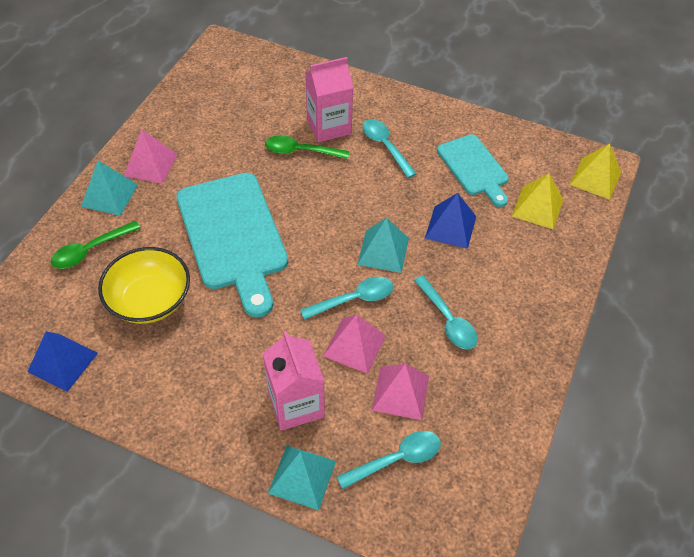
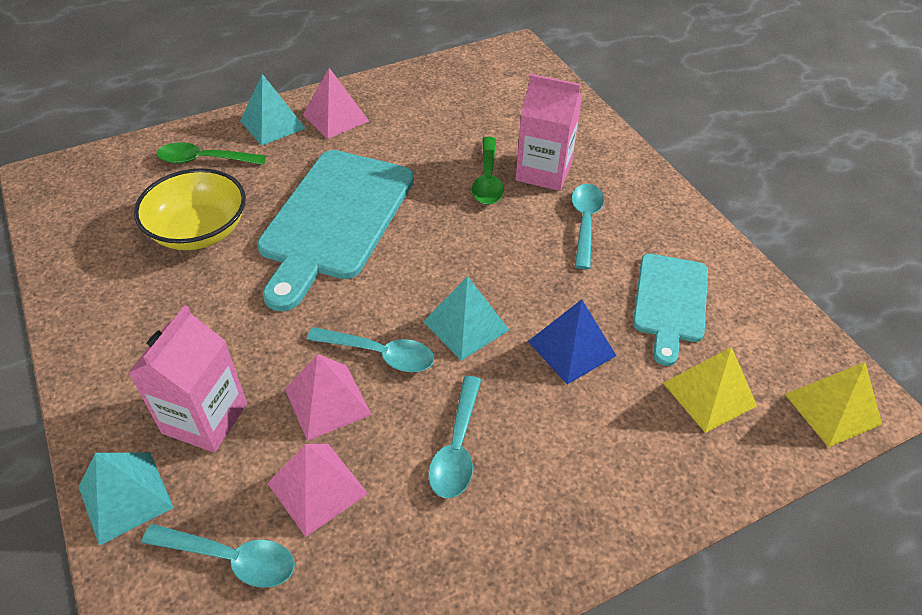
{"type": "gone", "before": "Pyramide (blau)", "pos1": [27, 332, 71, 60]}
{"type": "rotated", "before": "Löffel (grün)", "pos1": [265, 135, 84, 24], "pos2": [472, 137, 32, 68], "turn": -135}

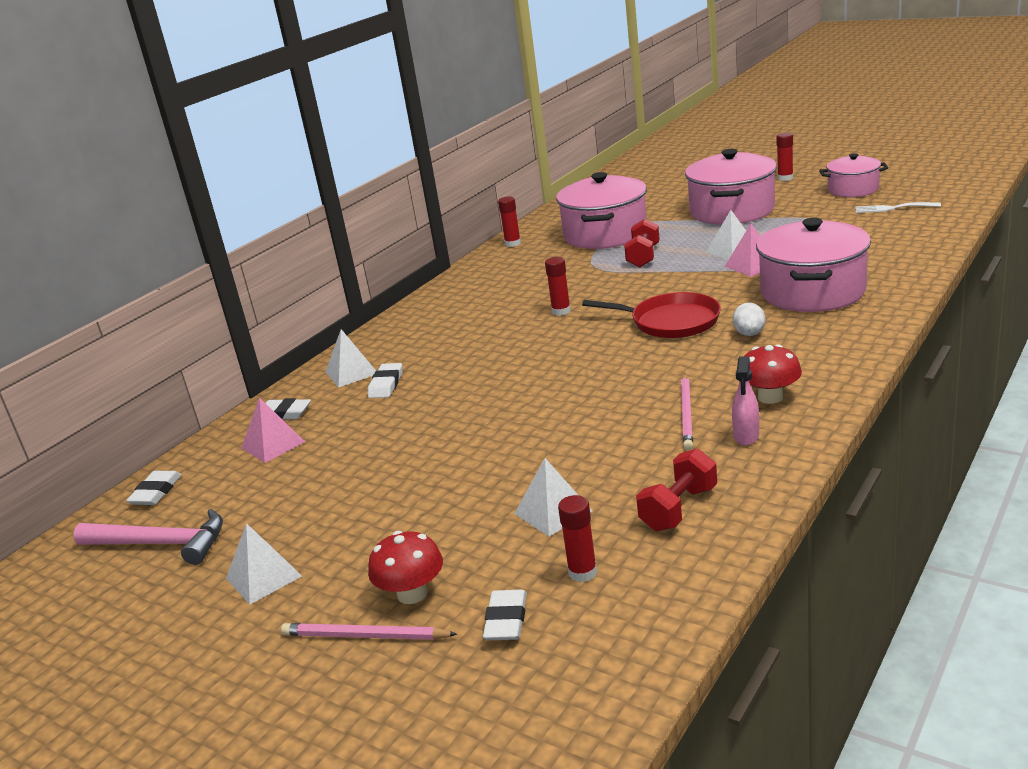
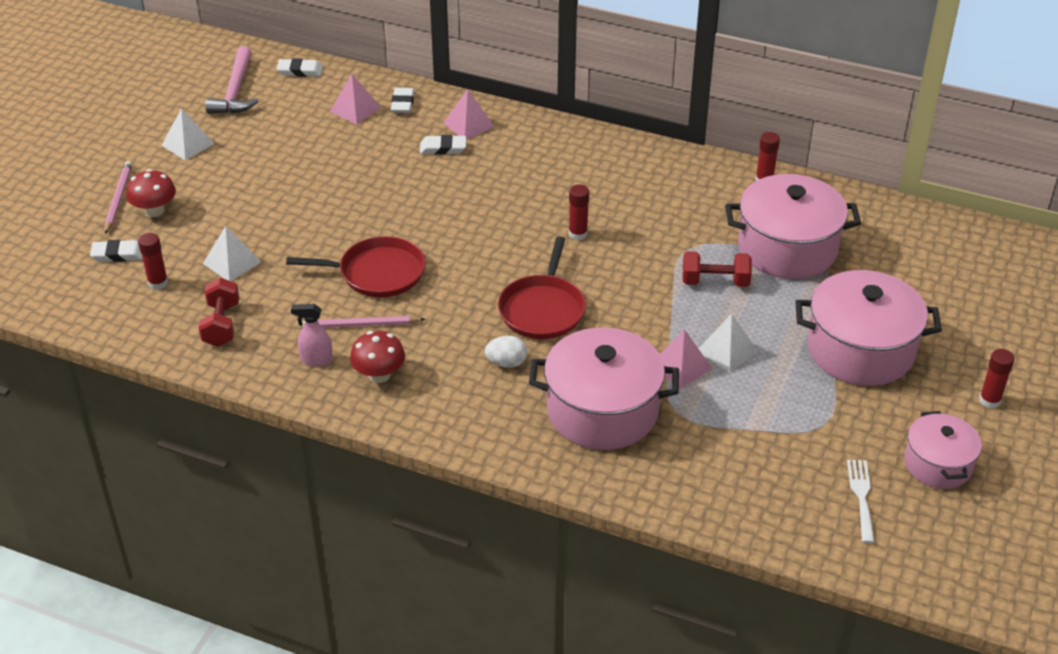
{"type": "repainted", "before": "Pyramide (weiß)", "after": "Pyramide (rosa)", "pos1": [326, 329, 50, 59], "pos2": [443, 89, 51, 51]}
{"type": "rotated", "before": "Hantel (rot)", "pos1": [636, 449, 81, 82], "pos2": [198, 278, 41, 69], "turn": 60}
{"type": "new", "after": "Pfanne (rot)", "pos2": [286, 236, 140, 61]}

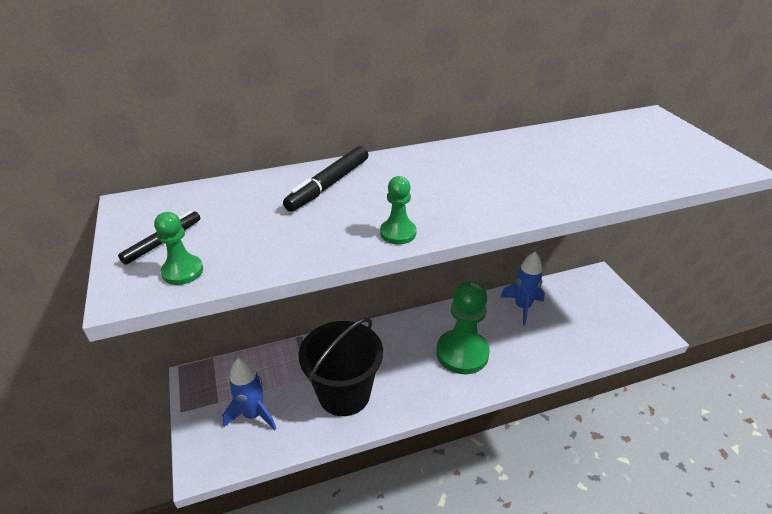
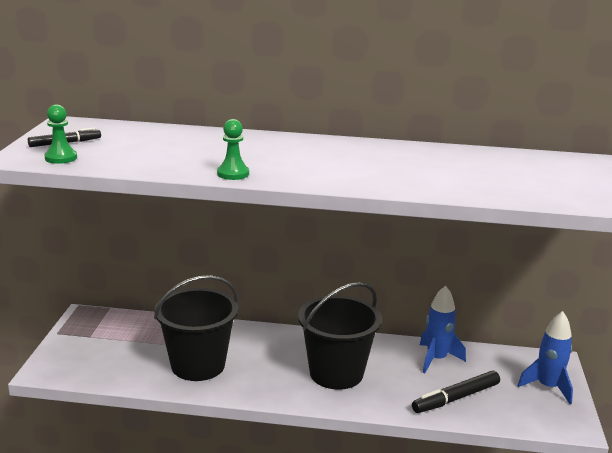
{"type": "shifted", "before": "Rakete (blau)", "pos1": [222, 358, 55, 72], "pos2": [518, 311, 55, 93]}
{"type": "shifted", "before": "Filzstift (schwarz)", "pos1": [283, 146, 85, 66], "pos2": [412, 371, 88, 42]}
{"type": "swapped", "before": "Bauer (grün)", "after": "Eimer (schwarz)", "pos1": [436, 281, 54, 93], "pos2": [298, 282, 84, 108]}

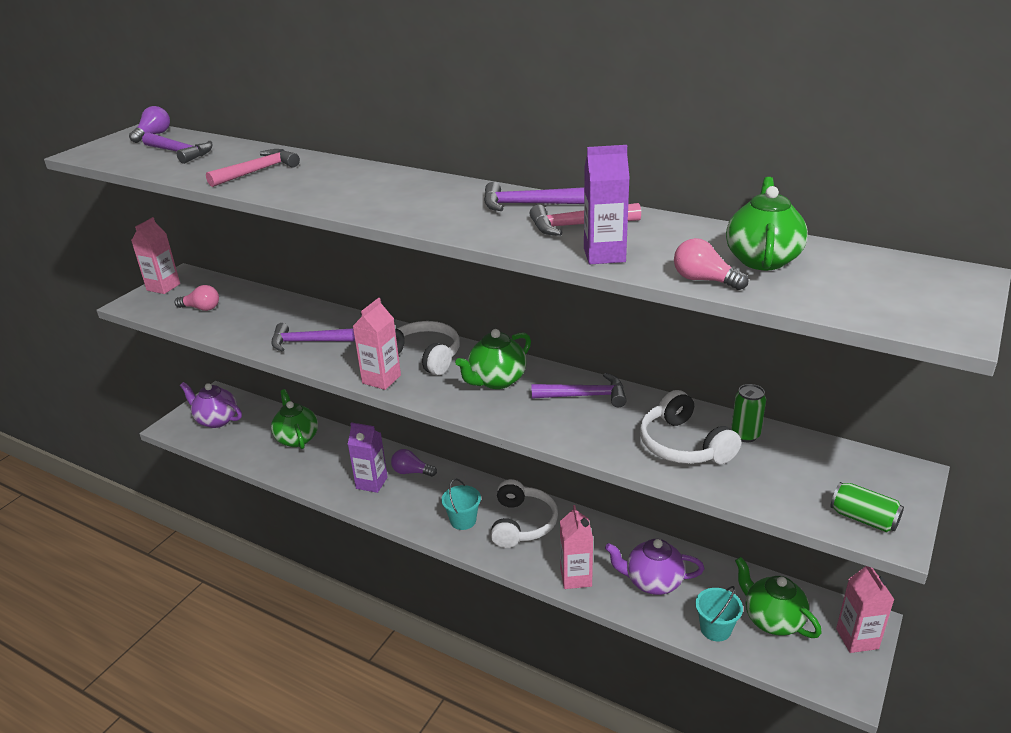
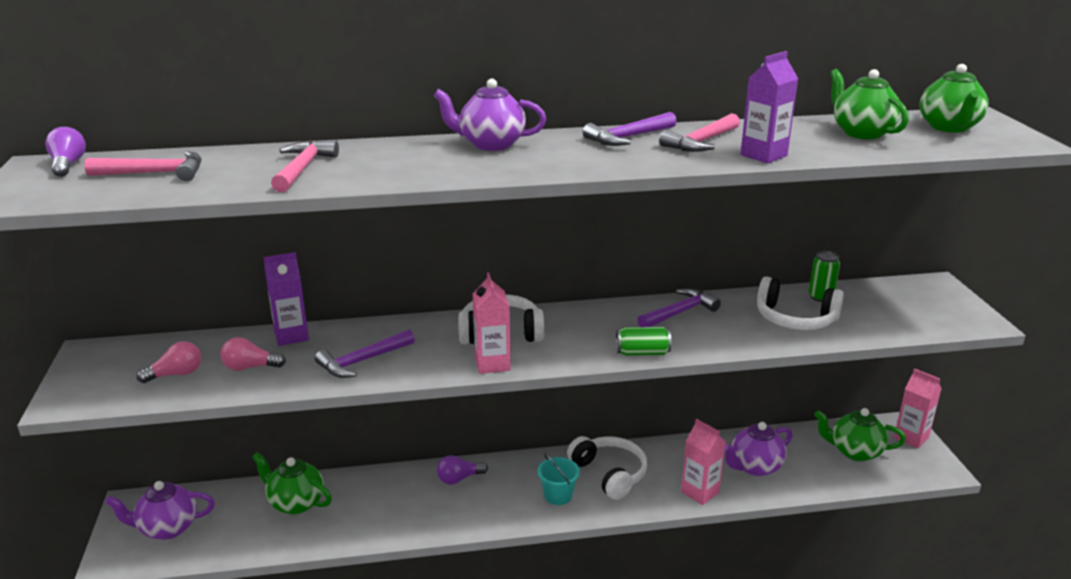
{"type": "gone", "before": "Getränkekarton (rosa)", "pos1": [131, 217, 49, 77]}
{"type": "repainted", "before": "Hammer (lila)", "after": "Hammer (rosa)", "pos1": [142, 132, 71, 32], "pos2": [84, 152, 117, 29]}
{"type": "shifted", "before": "Getränkekarton (lila)", "pos1": [348, 423, 40, 70], "pos2": [263, 252, 46, 94]}
{"type": "shifted", "before": "Teekanne (grün)", "pos1": [455, 329, 76, 60], "pos2": [920, 64, 69, 69]}
{"type": "shifted", "before": "Glühbirne (rosa)", "pos1": [674, 238, 74, 52], "pos2": [220, 337, 66, 34]}
{"type": "gone", "before": "Eimer (türkis)", "pos1": [695, 586, 48, 55]}
{"type": "shifted", "before": "Dose (grün)", "pos1": [830, 482, 74, 50], "pos2": [616, 327, 55, 29]}
{"type": "new", "after": "Teekanne (lila)", "pos2": [434, 78, 112, 73]}

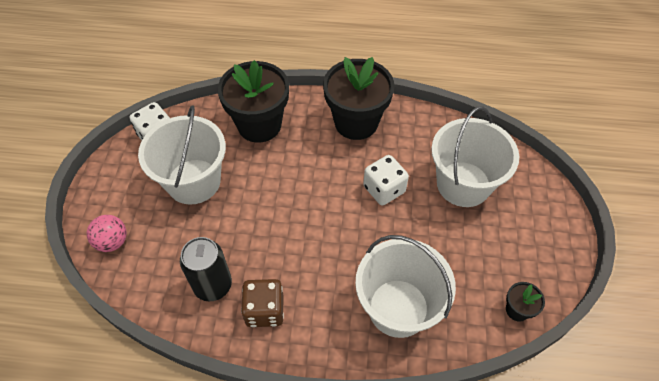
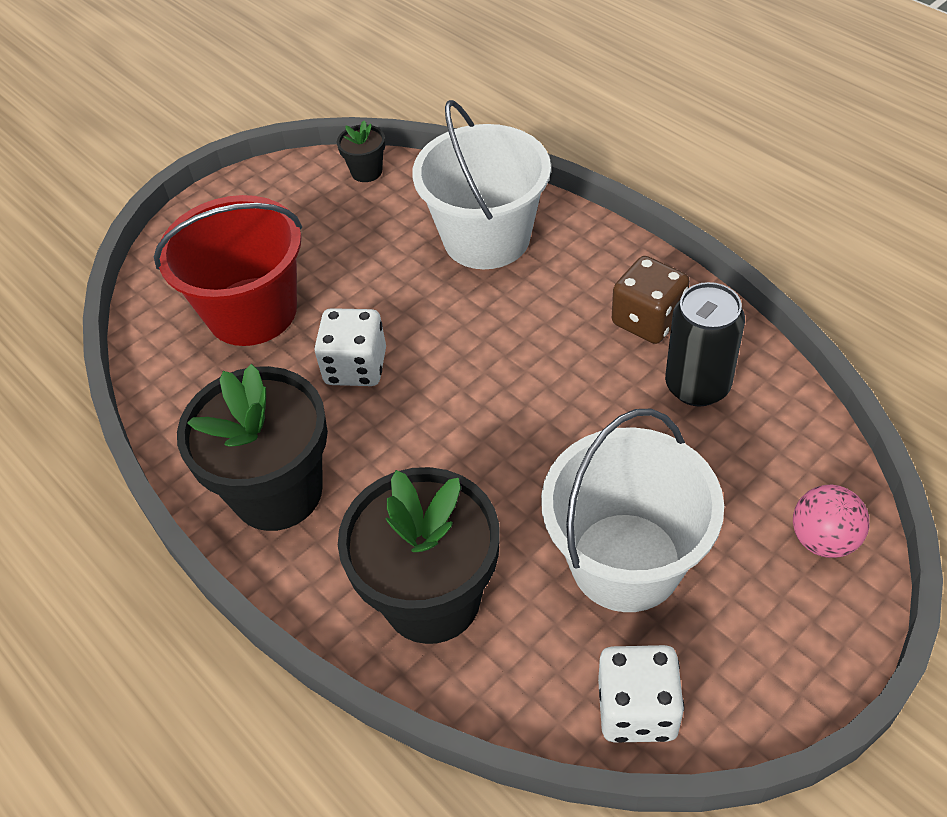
{"type": "repainted", "before": "Eimer (weiß)", "after": "Eimer (rot)", "pos1": [431, 106, 88, 101], "pos2": [154, 195, 148, 151]}

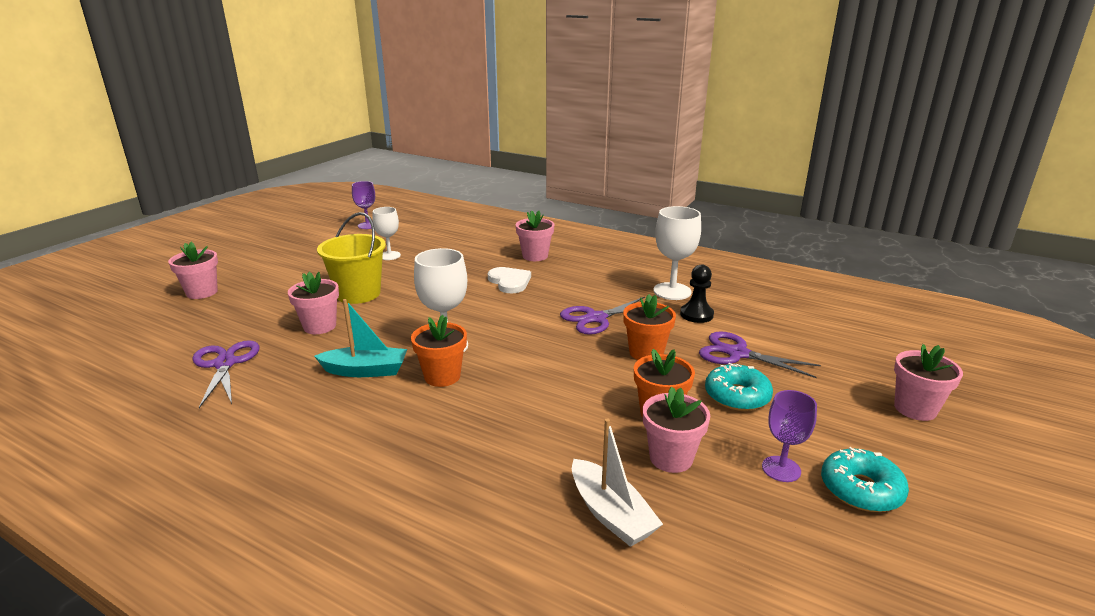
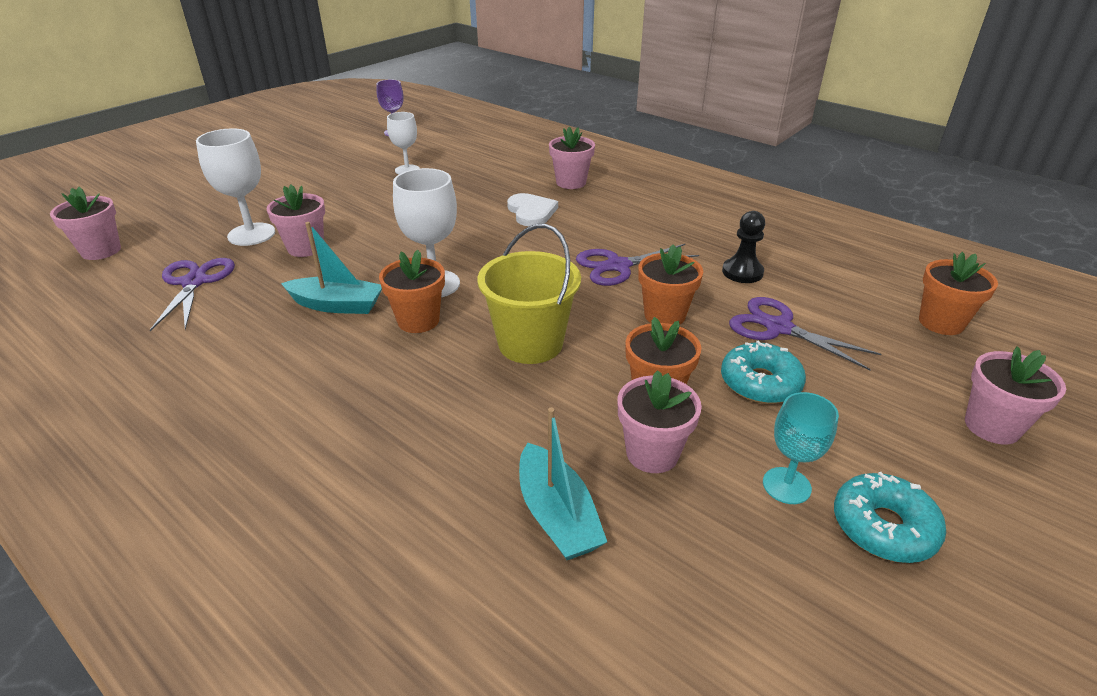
{"type": "shifted", "before": "Blumentopf (rosa)", "pos1": [168, 242, 50, 57], "pos2": [50, 187, 71, 73]}
{"type": "shifted", "before": "Eimer (gelb)", "pos1": [317, 212, 69, 92], "pos2": [478, 224, 103, 140]}
{"type": "repainted", "before": "Boot (weiß)", "after": "Boot (türkis)", "pos1": [572, 419, 91, 128], "pos2": [519, 407, 88, 153]}
{"type": "shifted", "before": "Kelch (weiß)", "pos1": [653, 206, 48, 94], "pos2": [196, 128, 79, 118]}
{"type": "repainted", "before": "Kelch (lila)", "after": "Kelch (türkis)", "pos1": [762, 390, 55, 92], "pos2": [763, 392, 76, 112]}
{"type": "new", "after": "Blumentopf (orange)", "pos2": [919, 252, 79, 83]}

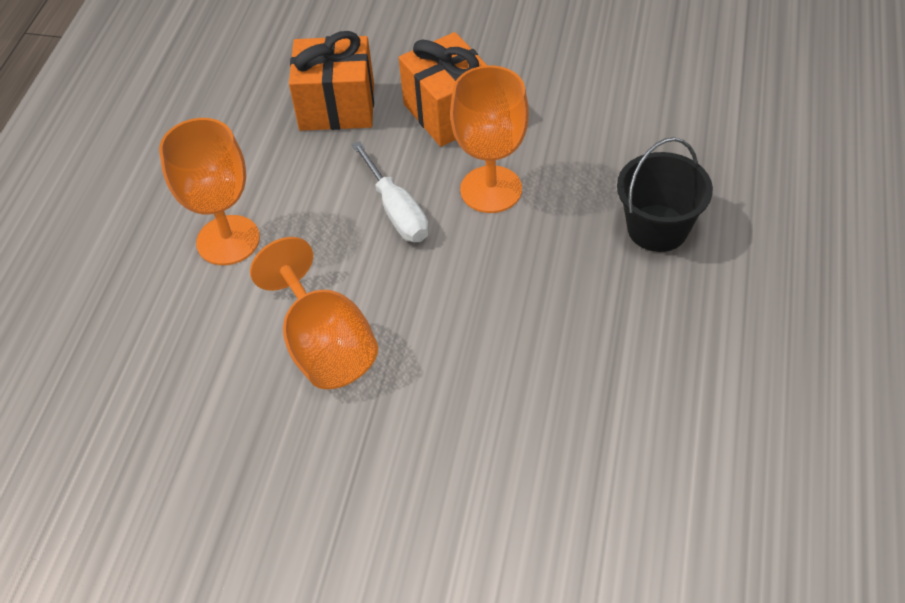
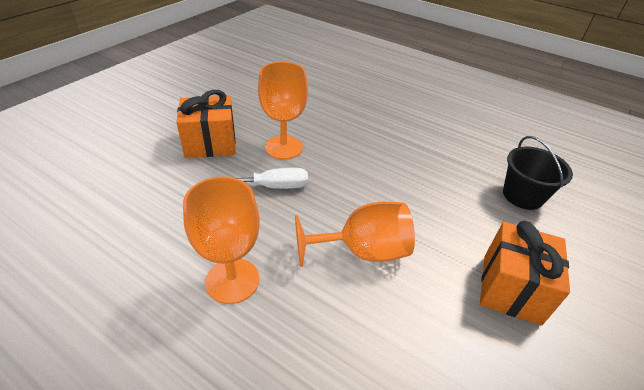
{"type": "shifted", "before": "Geschenk (orange)", "pos1": [289, 31, 85, 100], "pos2": [480, 221, 90, 104]}
{"type": "shifted", "before": "Eimer (schwarz)", "pos1": [617, 137, 96, 115], "pos2": [503, 136, 70, 74]}

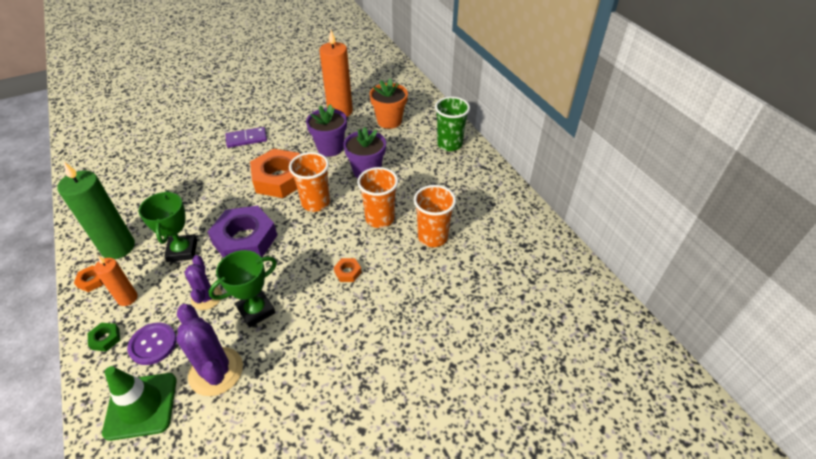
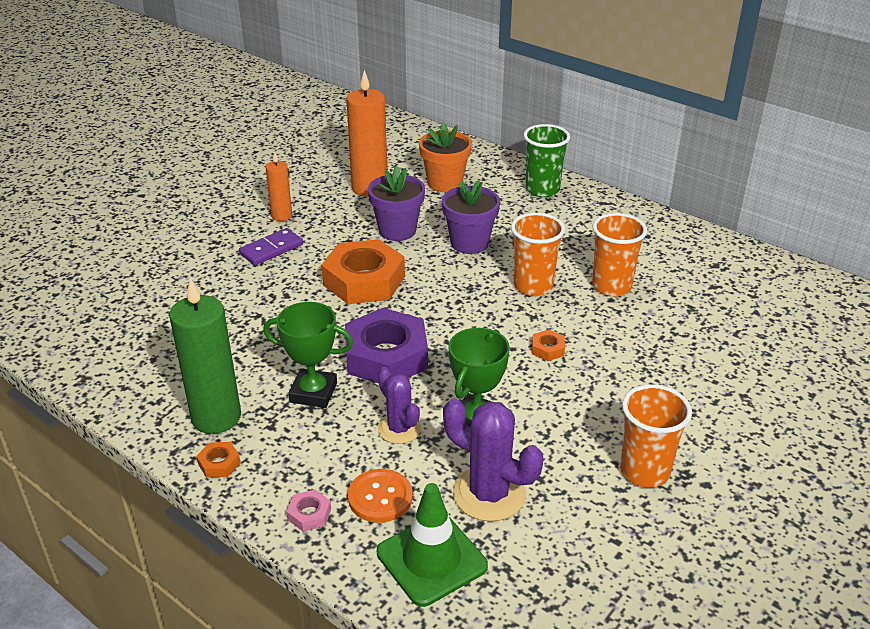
{"type": "repainted", "before": "Sechskantmutter (grün)", "after": "Sechskantmutter (rosa)", "pos1": [88, 323, 32, 28], "pos2": [287, 489, 44, 43]}
{"type": "shifted", "before": "Kerze (orange)", "pos1": [94, 256, 44, 50], "pos2": [266, 152, 26, 69]}
{"type": "repainted", "before": "Knopf (lila)", "after": "Knopf (orange)", "pos1": [127, 323, 50, 42], "pos2": [348, 469, 65, 54]}
{"type": "rotated", "before": "Pokal (grün)", "pos1": [139, 191, 58, 71], "pos2": [263, 302, 90, 106], "turn": -45}
{"type": "shifted", "before": "Becher (orange)", "pos1": [289, 152, 41, 60], "pos2": [620, 384, 72, 104]}

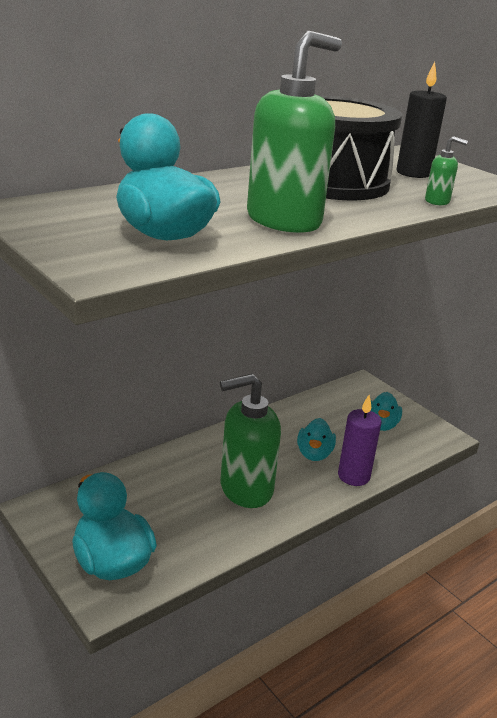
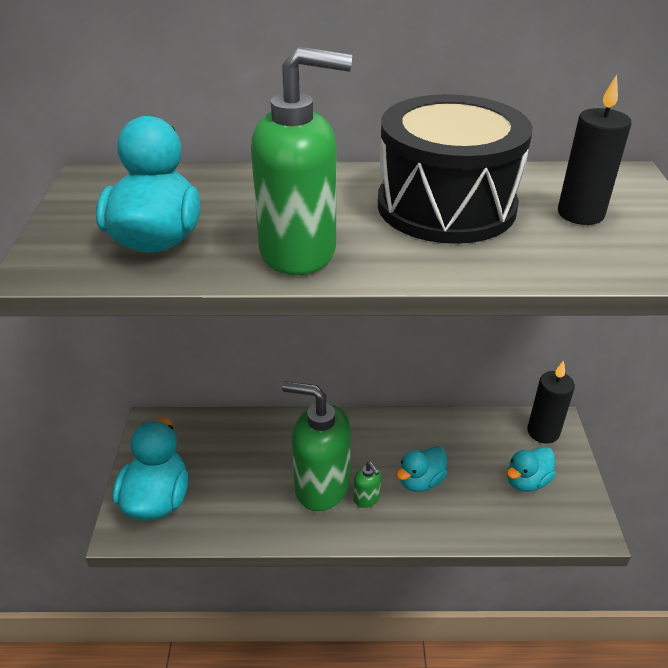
{"type": "gone", "before": "Kerze (lila)", "pos1": [338, 395, 43, 91]}
{"type": "shifted", "before": "Seifenspender (grün)", "pos1": [425, 136, 43, 69], "pos2": [354, 462, 27, 46]}
{"type": "new", "after": "Kerze (schwarz)", "pos2": [527, 361, 48, 83]}

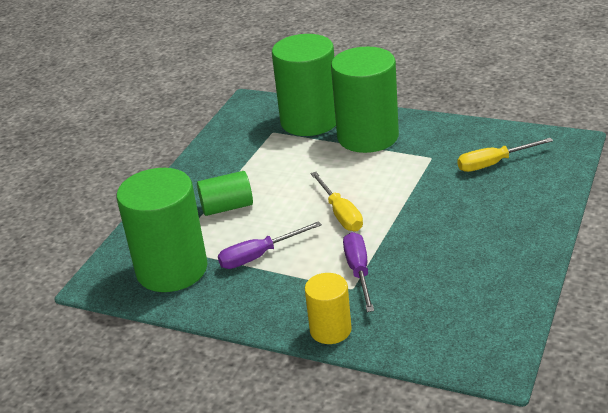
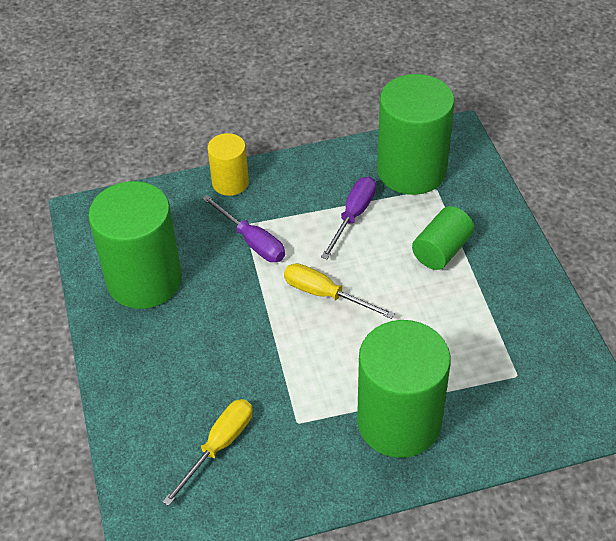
{"type": "shifted", "before": "Vollzylinder (grün)", "pos1": [272, 34, 64, 102], "pos2": [88, 181, 94, 128]}

